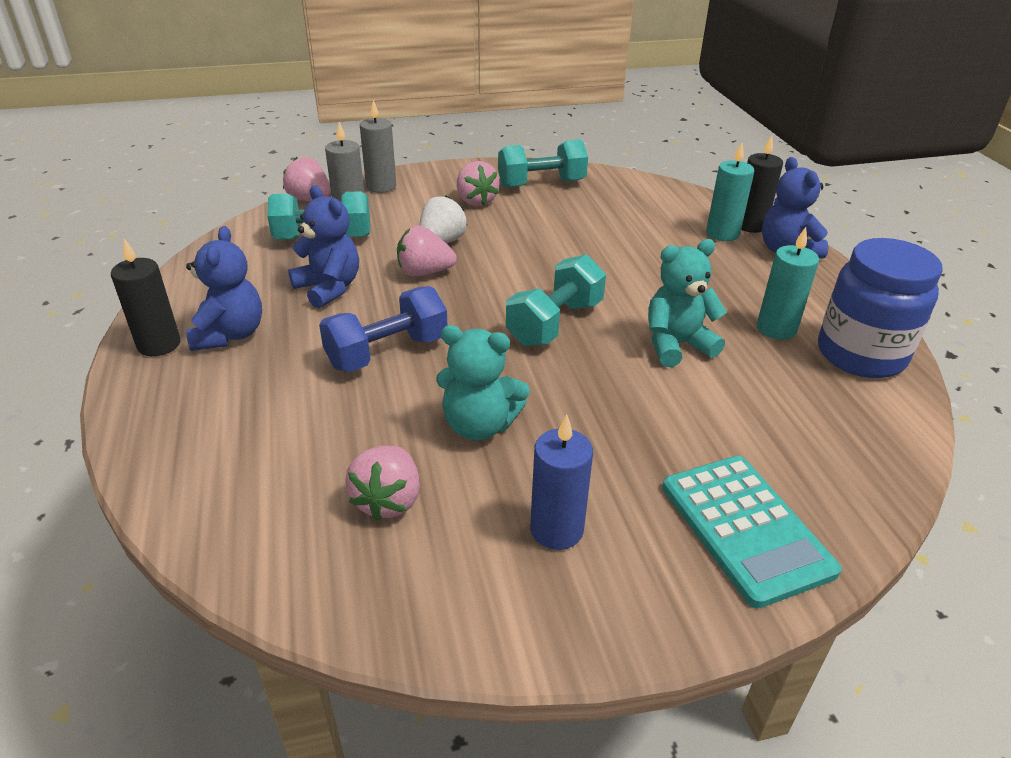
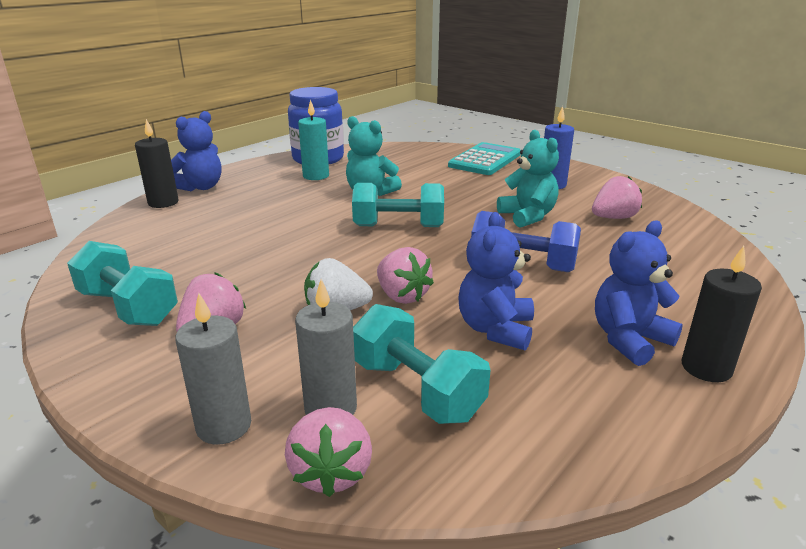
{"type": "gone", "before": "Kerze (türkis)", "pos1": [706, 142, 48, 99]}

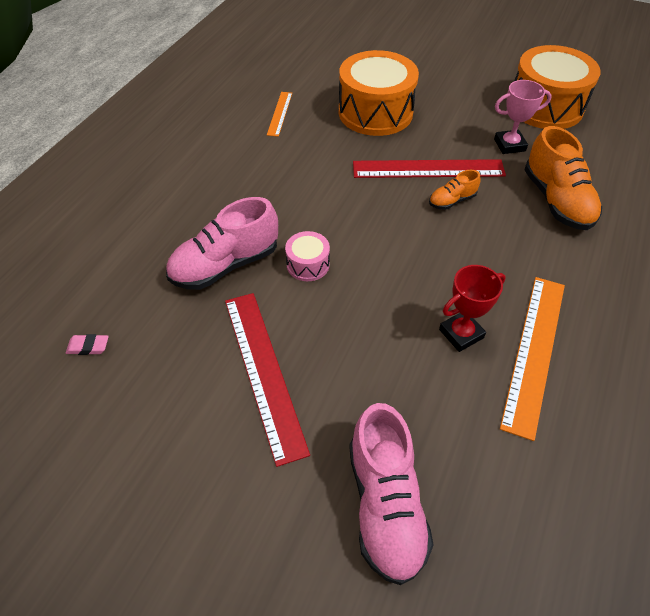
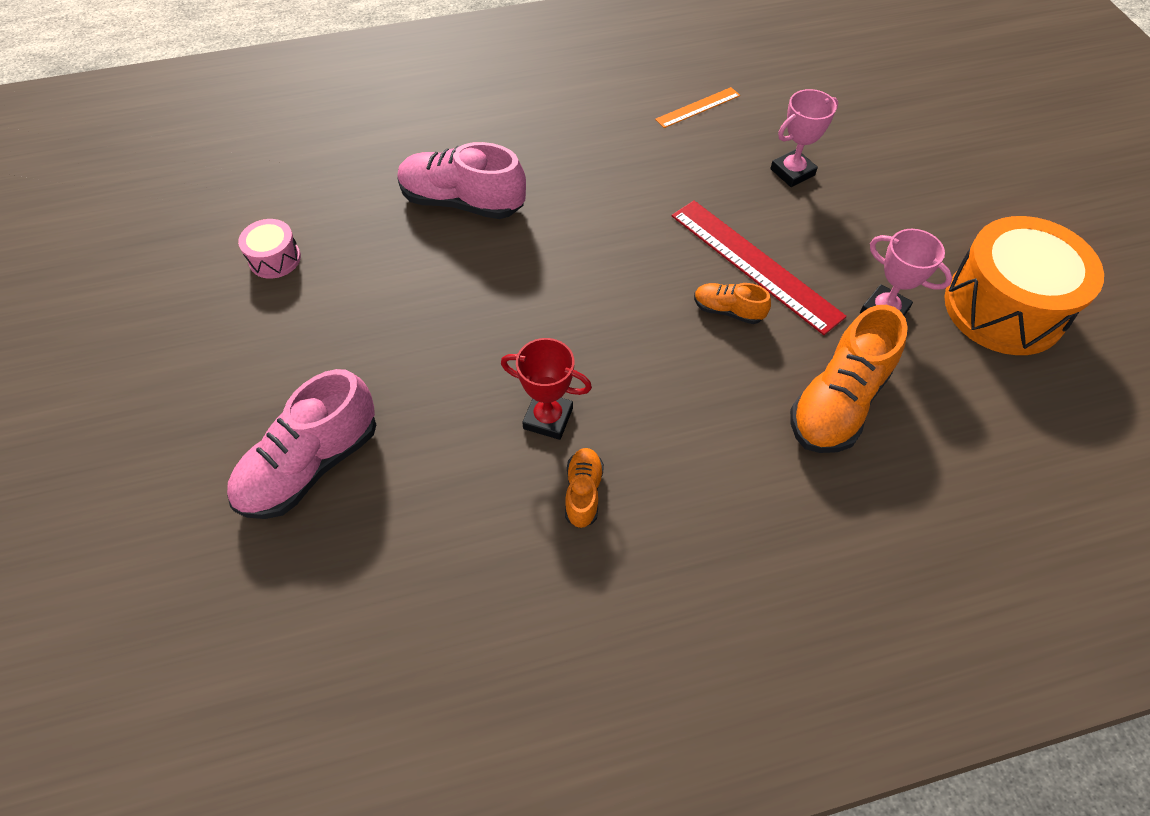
{"type": "gone", "before": "Radiergummi (rosa)", "pos1": [66, 334, 43, 21]}
{"type": "gone", "before": "Lineal (rot)", "pos1": [225, 293, 85, 174]}
{"type": "shifted", "before": "Trommel (rosa)", "pos1": [285, 231, 45, 50], "pos2": [238, 219, 63, 60]}
{"type": "swapped", "before": "Trommel (orange)", "after": "Pokal (rosa)", "pos1": [339, 50, 80, 86], "pos2": [770, 89, 68, 98]}
{"type": "swapped", "before": "Lineal (orange)", "after": "Schuh (orange)", "pos1": [500, 277, 65, 164], "pos2": [565, 448, 39, 80]}

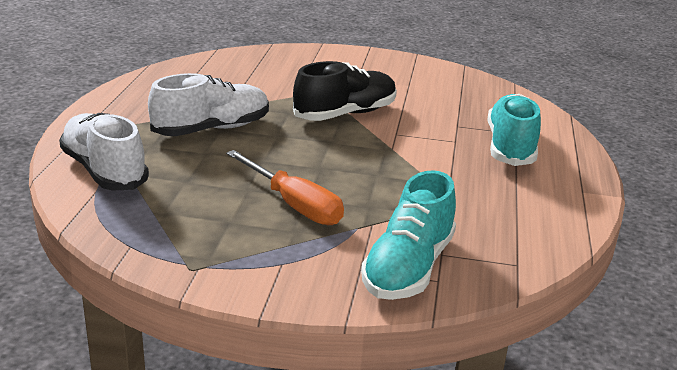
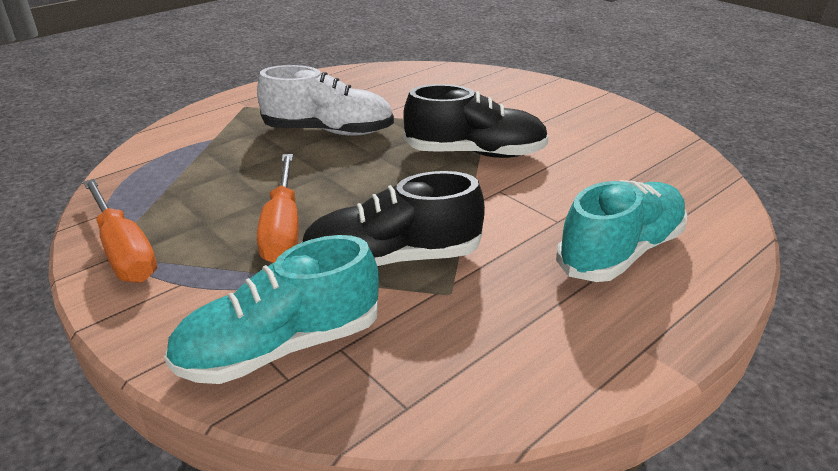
{"type": "gone", "before": "Schuh (weiß)", "pos1": [59, 113, 90, 78]}
{"type": "new", "after": "Schraubenzieher (orange)", "pos2": [83, 179, 74, 104]}
{"type": "new", "after": "Schuh (schwarz)", "pos2": [301, 171, 184, 96]}

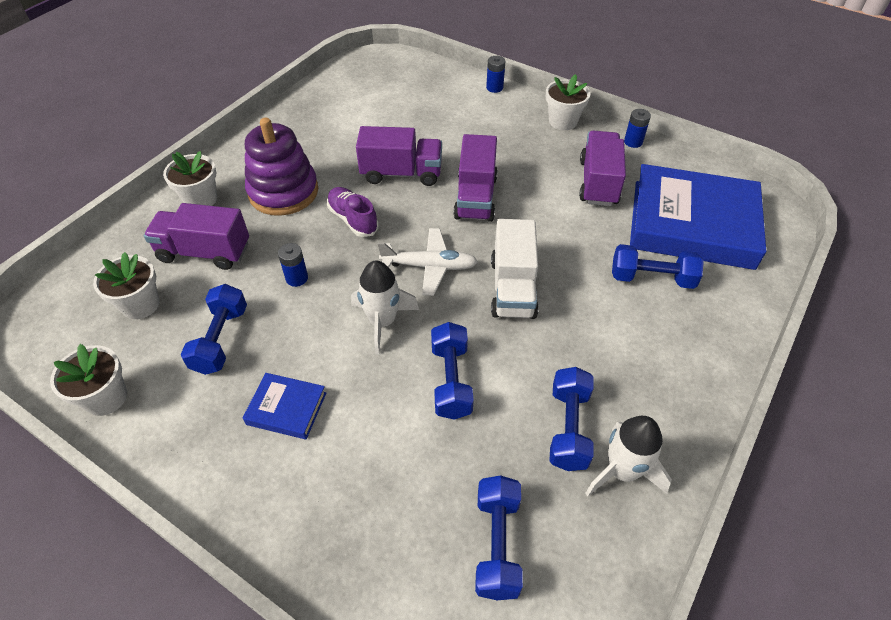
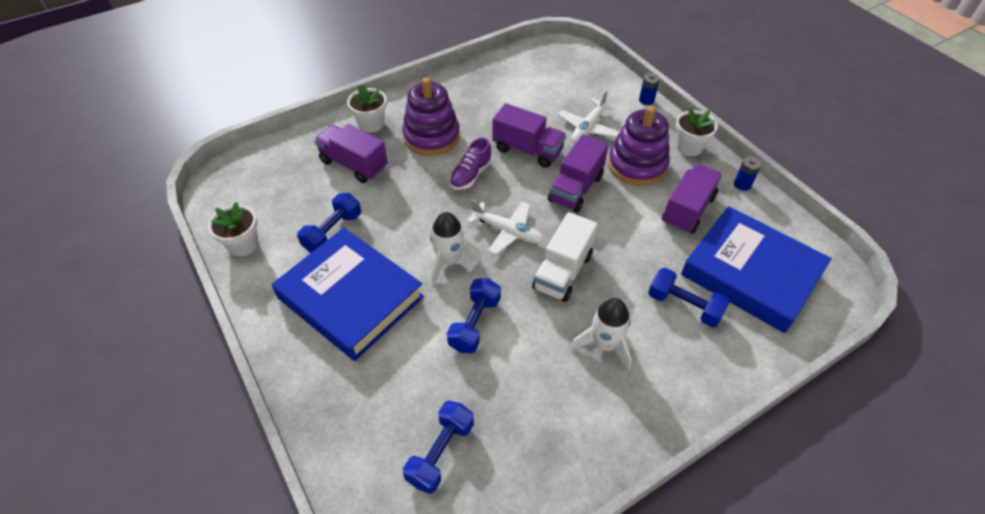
{"type": "gone", "before": "Blumentopf (weiß)", "pos1": [93, 252, 67, 67]}
{"type": "scaled", "before": "Buch (blau)", "pos1": [243, 373, 83, 66], "pos2": [272, 228, 152, 133], "scale": 2.3}
{"type": "gone", "before": "Batterie (blau)", "pos1": [278, 243, 30, 44]}
{"type": "rotated", "before": "Schuh (lila)", "pos1": [327, 187, 52, 50], "pos2": [449, 137, 43, 53], "turn": -135}
{"type": "gone", "before": "Hantel (blau)", "pos1": [549, 367, 45, 104]}
{"type": "shifted", "before": "Rakete (weiß)", "pos1": [585, 416, 87, 80], "pos2": [570, 298, 62, 73]}
{"type": "new", "after": "Flugzeug (weiß)", "pos2": [558, 90, 62, 53]}
{"type": "new", "after": "Stapelspielzeug (lila)", "pos2": [608, 106, 62, 80]}

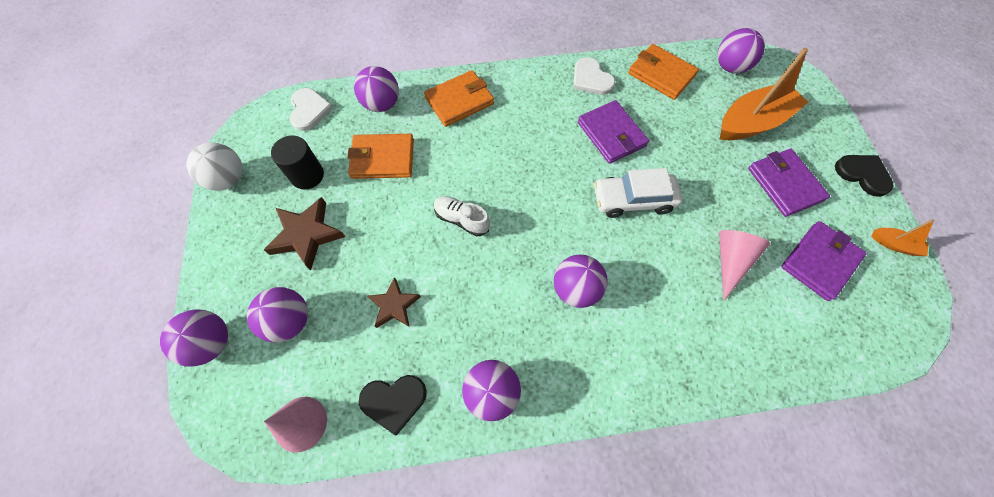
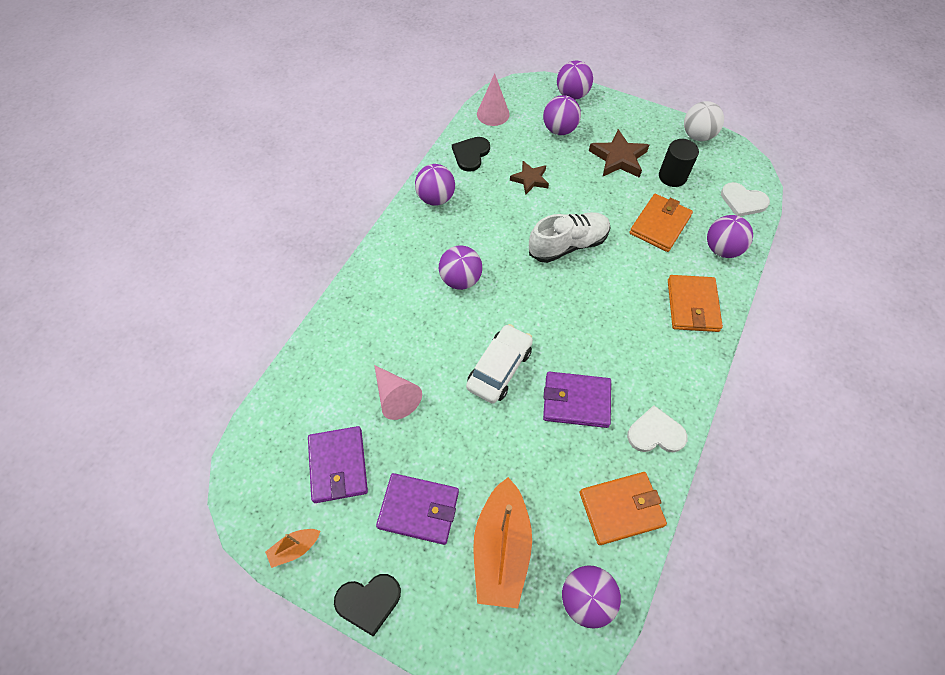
{"type": "scaled", "before": "Schuh (weiß)", "pos1": [434, 196, 56, 40], "pos2": [529, 212, 81, 51], "scale": 1.61}

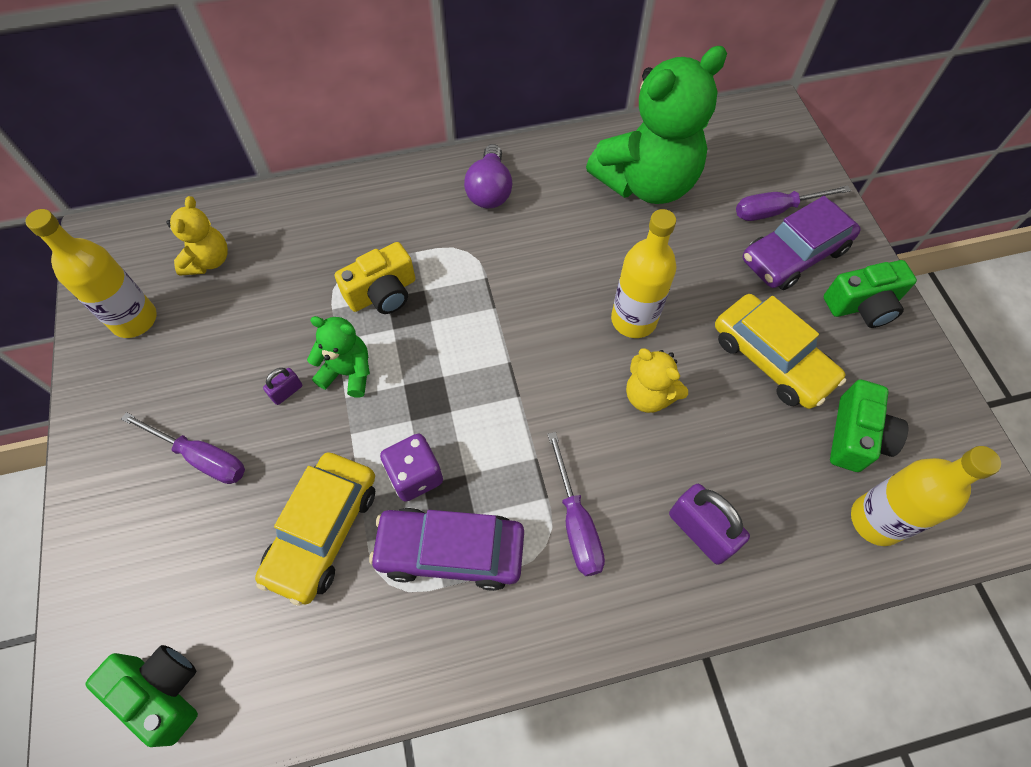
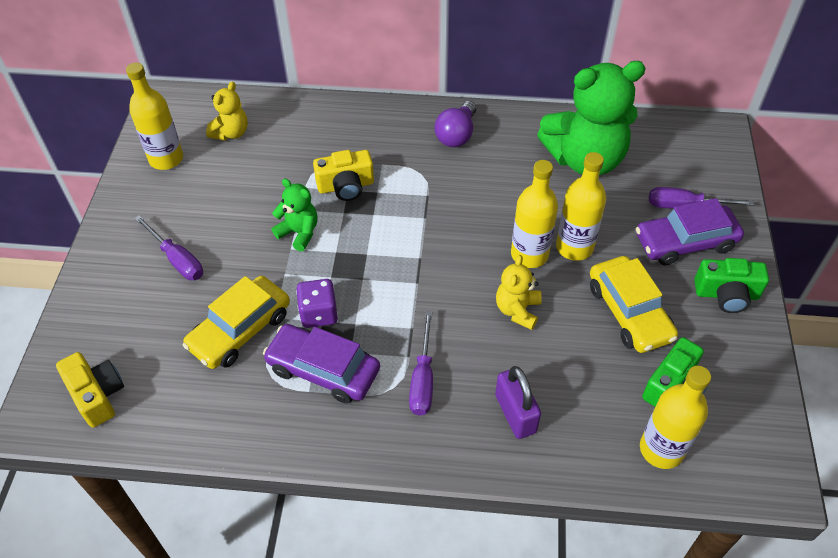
{"type": "repainted", "before": "Kamera (grün)", "after": "Kamera (gelb)", "pos1": [86, 645, 112, 102], "pos2": [56, 352, 68, 76]}
{"type": "gone", "before": "Vorhängeschloss (lila)", "pos1": [263, 368, 40, 37]}
{"type": "rotated", "before": "Teddybär (gelb)", "pos1": [626, 348, 62, 65], "pos2": [496, 255, 46, 75], "turn": 45}
{"type": "new", "after": "Flasche (gelb)", "pos2": [556, 152, 50, 109]}

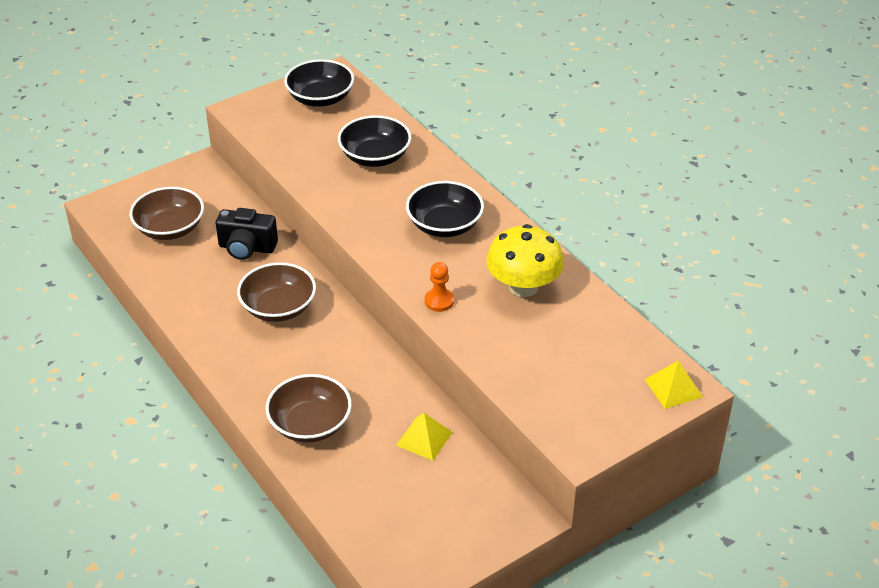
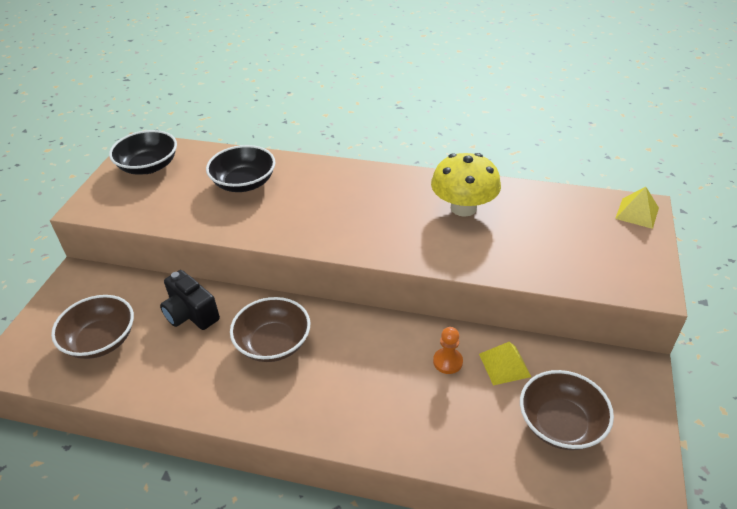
{"type": "rotated", "before": "Kamera (schwarz)", "pos1": [216, 208, 62, 52], "pos2": [160, 270, 60, 60], "turn": 75}
{"type": "shifted", "before": "Schüssel (braun)", "pos1": [266, 374, 86, 69], "pos2": [520, 370, 94, 80]}
{"type": "gone", "before": "Schüssel (schwarz)", "pos1": [406, 181, 78, 56]}
{"type": "shifted", "before": "Bauer (orange)", "pos1": [424, 262, 30, 50], "pos2": [433, 327, 30, 47]}

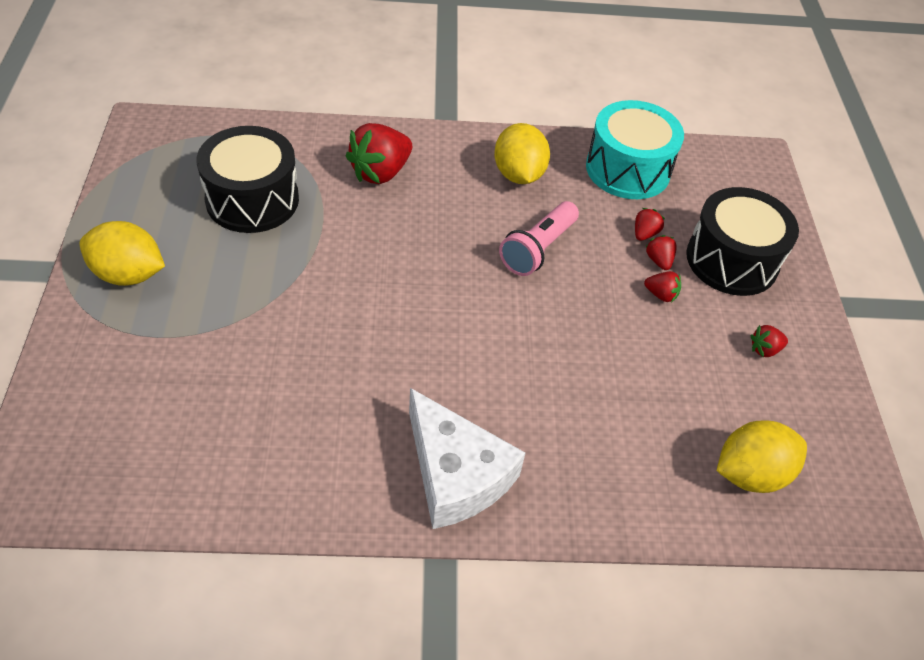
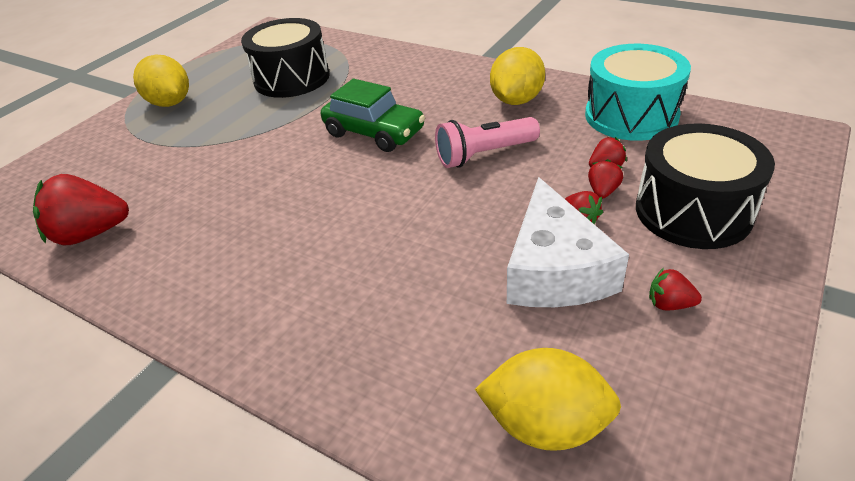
{"type": "shifted", "before": "Erdbeere (rot)", "pos1": [346, 123, 66, 61], "pos2": [33, 174, 96, 71]}
{"type": "shifted", "before": "Käse (weiß)", "pos1": [409, 388, 116, 141], "pos2": [507, 177, 122, 130]}
{"type": "new", "after": "Auto (grün)", "pos2": [321, 79, 104, 73]}

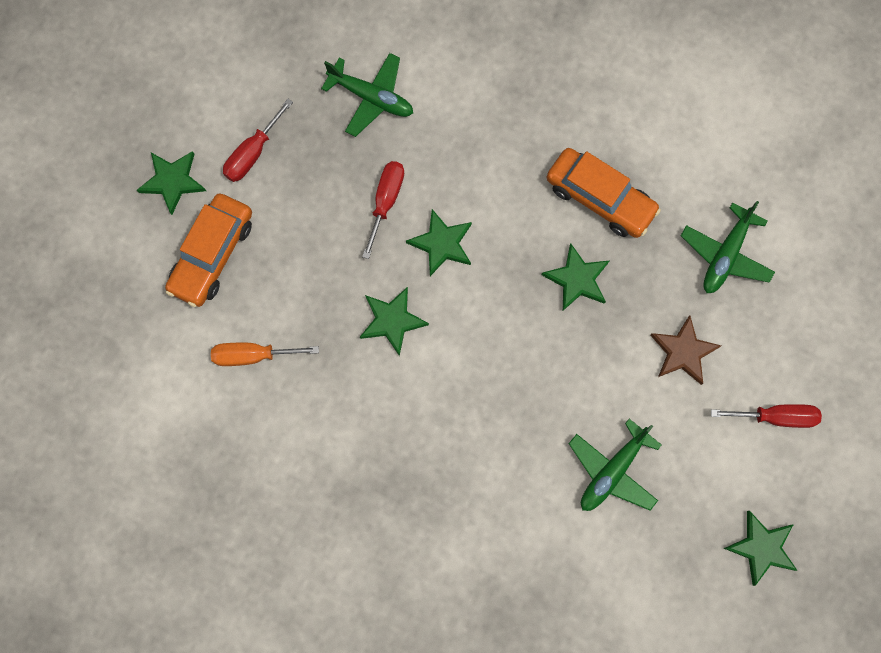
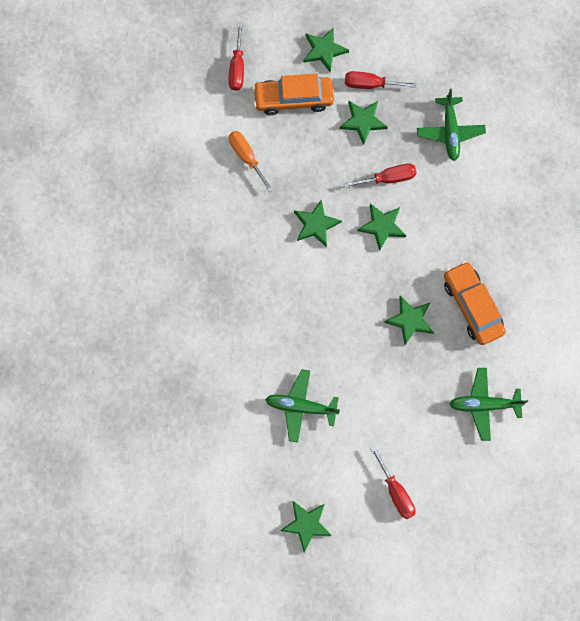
{"type": "rotated", "before": "Auto (orange)", "pos1": [547, 148, 114, 90], "pos2": [444, 261, 62, 84], "turn": 150}
{"type": "gone", "before": "Stern (braun)", "pos1": [651, 316, 70, 69]}
{"type": "new", "after": "Schraubenzieher (rot)", "pos2": [228, 23, 16, 68]}
{"type": "new", "after": "Stern (grün)", "pos2": [340, 101, 48, 44]}

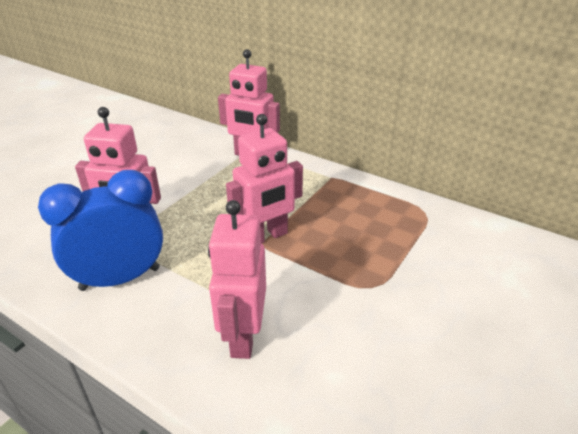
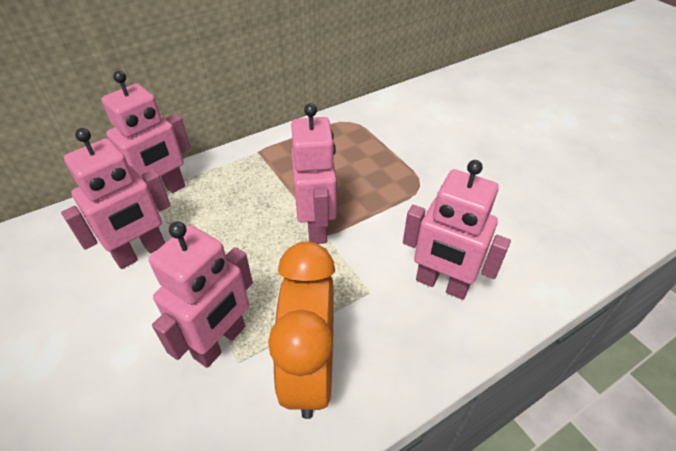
{"type": "repainted", "before": "Wecker (blau)", "after": "Wecker (orange)", "pos1": [38, 170, 125, 121], "pos2": [268, 242, 67, 177]}
{"type": "new", "after": "Roboter (rosa)", "pos2": [61, 128, 110, 141]}

